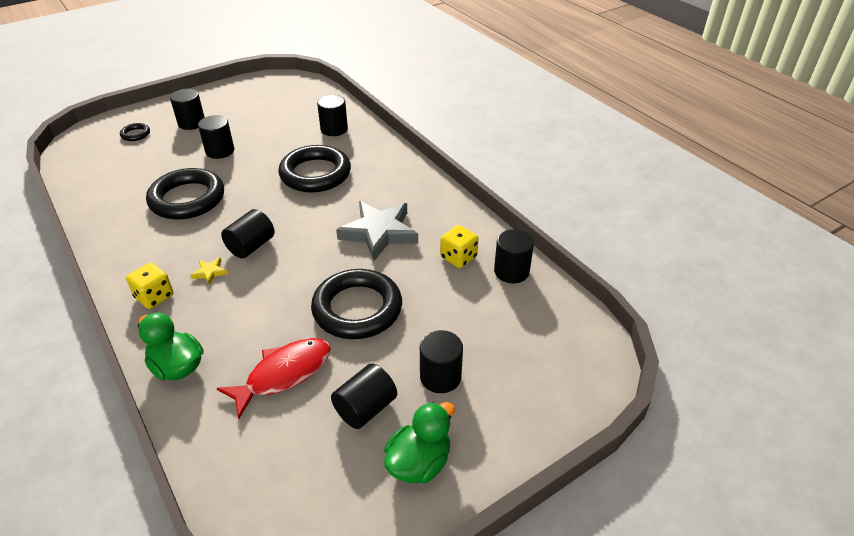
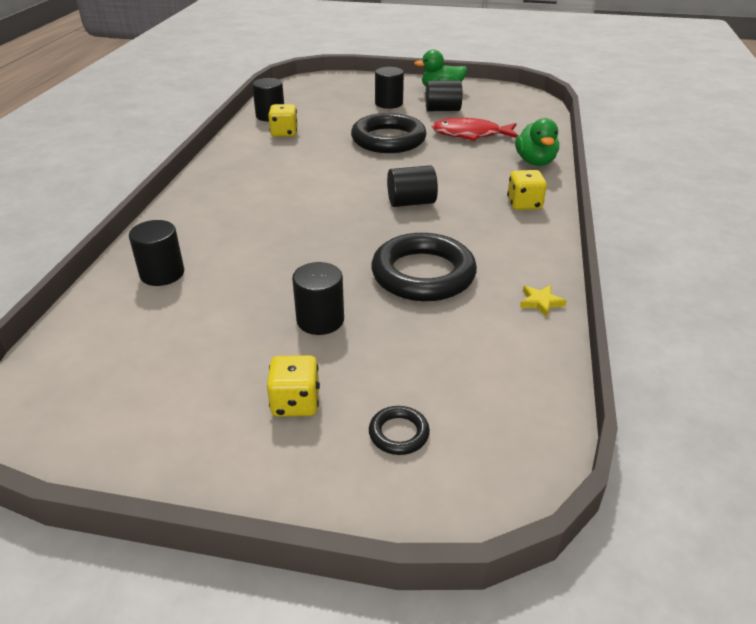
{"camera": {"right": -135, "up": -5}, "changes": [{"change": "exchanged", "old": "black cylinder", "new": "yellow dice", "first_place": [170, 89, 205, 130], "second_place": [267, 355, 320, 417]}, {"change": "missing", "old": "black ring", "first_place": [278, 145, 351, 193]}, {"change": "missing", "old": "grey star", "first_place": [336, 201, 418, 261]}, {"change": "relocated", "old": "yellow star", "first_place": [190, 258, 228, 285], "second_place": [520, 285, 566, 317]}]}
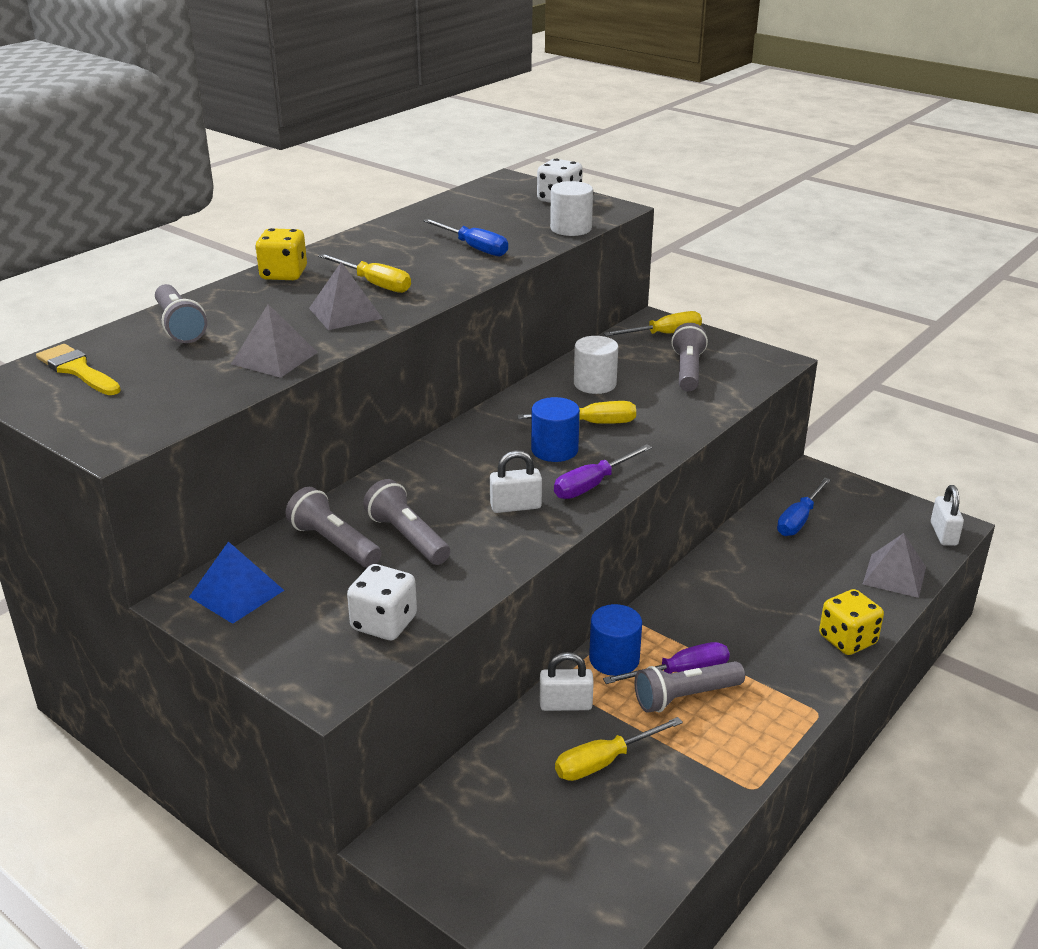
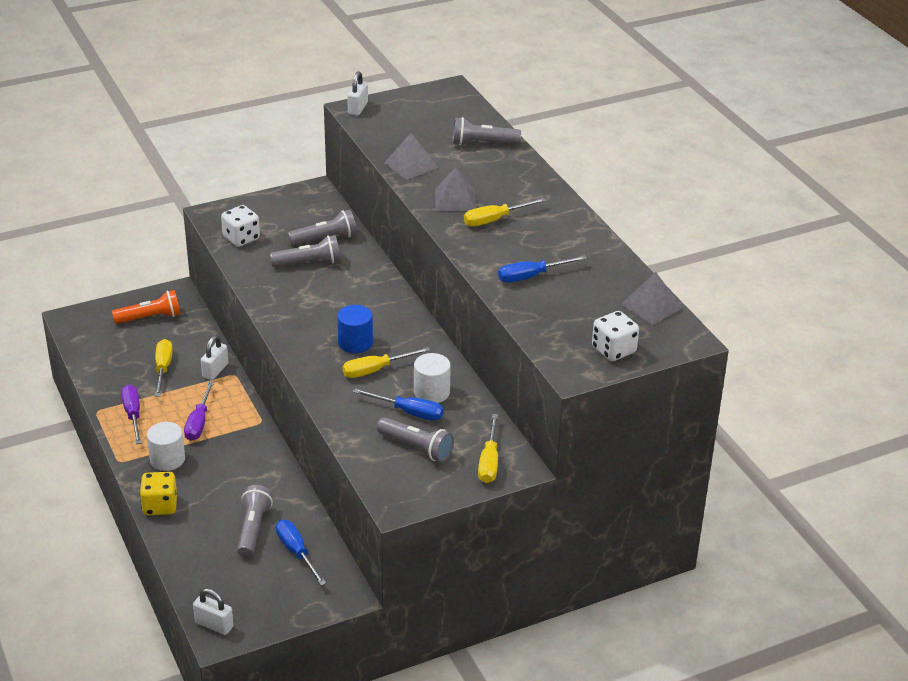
{"camera": {"right": 115, "up": 5}, "changes": [{"change": "relocated", "old": "white cylinder", "first_place": [550, 181, 593, 236], "second_place": [147, 422, 185, 471]}, {"change": "missing", "old": "yellow dice", "first_place": [255, 228, 307, 280]}, {"change": "missing", "old": "yellow brush", "first_place": [36, 344, 121, 395]}, {"change": "spun", "old": "yellow screwdriver", "first_place": [517, 401, 636, 424], "second_place": [342, 347, 430, 378], "degrees": 45}, {"change": "relocated", "old": "purple screwdriver", "first_place": [554, 444, 652, 499], "second_place": [121, 384, 142, 444]}, {"change": "relocated", "old": "white padlock", "first_place": [490, 450, 542, 513], "second_place": [347, 71, 368, 116]}, {"change": "relocated", "old": "grey pyramid", "first_place": [863, 533, 926, 598], "second_place": [621, 272, 683, 325]}, {"change": "missing", "old": "blue pyramid", "first_place": [189, 541, 284, 624]}, {"change": "missing", "old": "blue cylinder", "first_place": [589, 604, 642, 676]}, {"change": "relocated", "old": "grey flashlight", "first_place": [634, 661, 745, 713], "second_place": [237, 485, 273, 557]}, {"change": "appeared", "new": "orange flashlight", "second_place": [112, 290, 180, 324]}, {"change": "appeared", "new": "blue screwdriver", "second_place": [353, 388, 443, 421]}]}
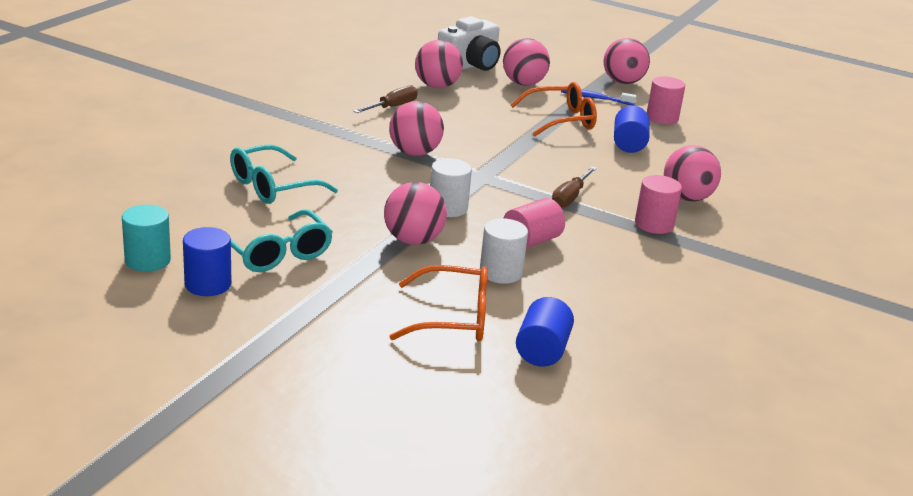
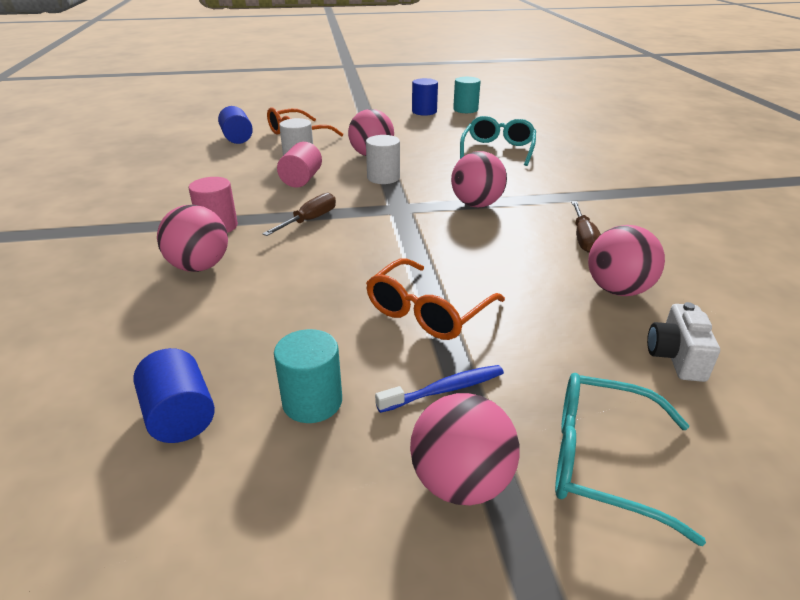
{"camera": {"right": 145, "up": 5}, "changes": [{"change": "size", "old": "white camera", "first_place": [438, 16, 501, 71], "second_place": [647, 302, 720, 382], "factor": 0.62}, {"change": "missing", "old": "pink ball", "first_place": [503, 38, 550, 86]}, {"change": "colour", "old": "pink cylinder", "new": "turquoise cylinder", "first_place": [647, 76, 685, 124], "second_place": [274, 329, 342, 423]}, {"change": "relocated", "old": "blue cylinder", "first_place": [614, 106, 650, 153], "second_place": [133, 348, 215, 443]}, {"change": "spun", "old": "brown screwdriver", "first_place": [552, 166, 597, 208], "second_place": [262, 193, 336, 236], "degrees": 45}, {"change": "relocated", "old": "turquoise glasses", "first_place": [231, 209, 333, 272], "second_place": [555, 373, 706, 546]}]}
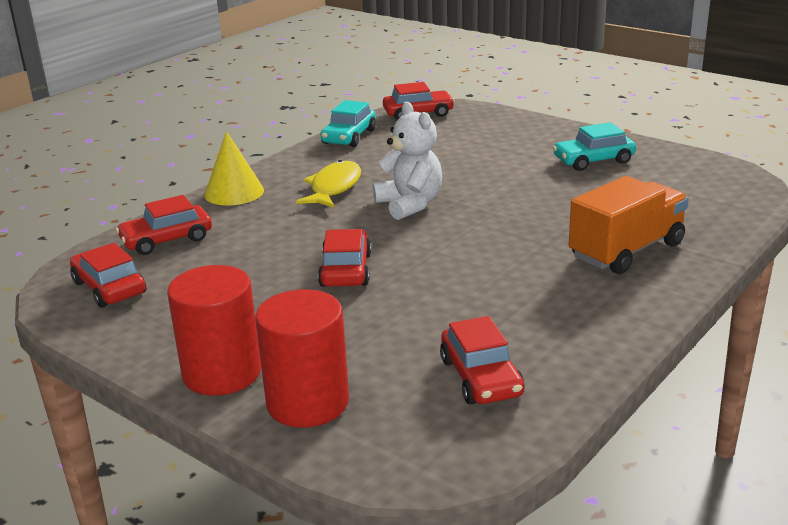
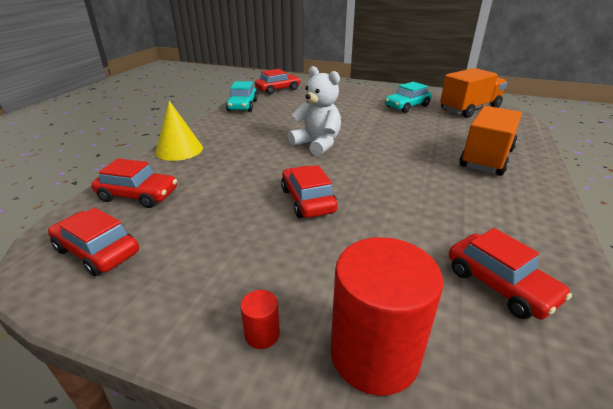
{"camera": {"right": -20, "up": 5}, "changes": [{"change": "missing", "old": "yellow fish", "first_place": [296, 160, 361, 208]}, {"change": "spun", "old": "red car", "first_place": [116, 195, 212, 255], "second_place": [92, 158, 177, 208], "degrees": -120}, {"change": "size", "old": "red cylinder", "first_place": [167, 265, 261, 396], "second_place": [240, 290, 280, 349], "factor": 0.42}, {"change": "appeared", "new": "orange truck", "second_place": [440, 68, 507, 118]}]}
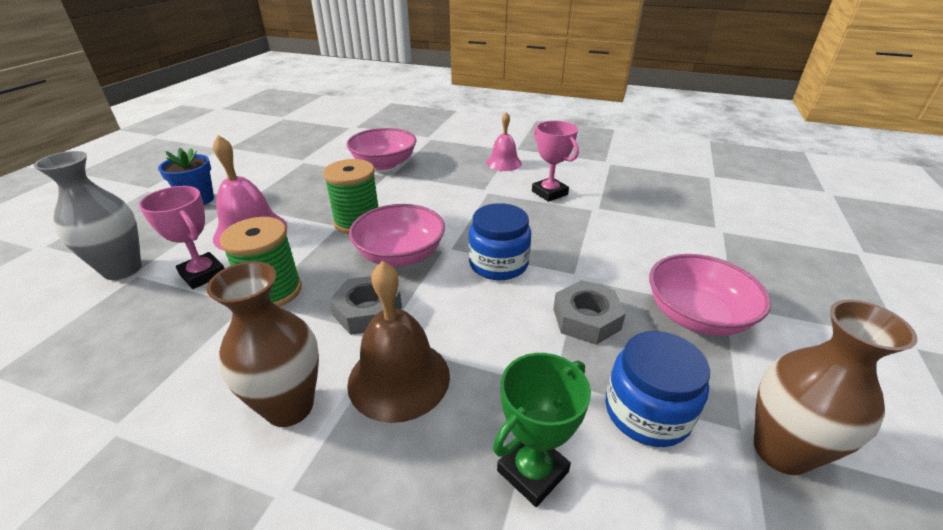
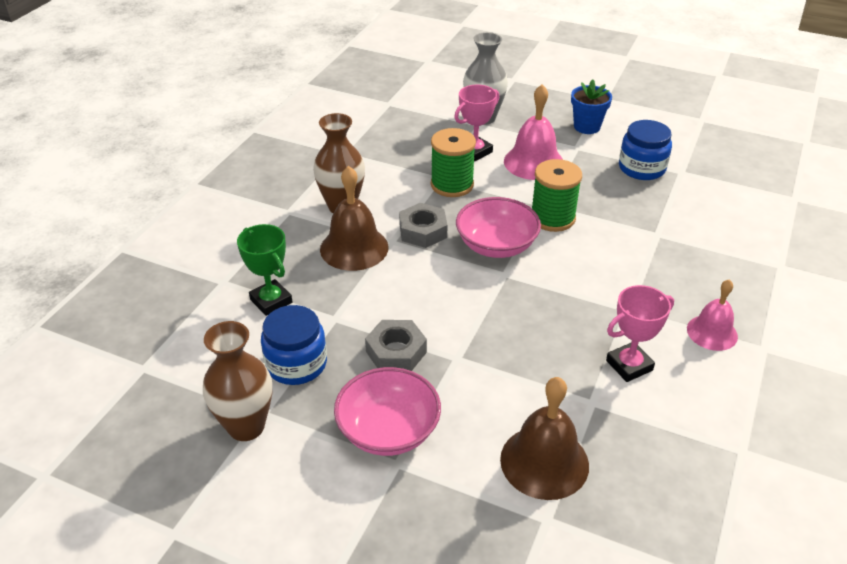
{"camera": {"right": 95, "up": 5}, "changes": [{"change": "missing", "old": "pink bowl", "first_place": [346, 128, 416, 170]}, {"change": "relocated", "old": "blue jar", "first_place": [468, 203, 531, 280], "second_place": [619, 120, 672, 180]}, {"change": "appeared", "new": "brown bell", "second_place": [500, 377, 589, 500]}]}
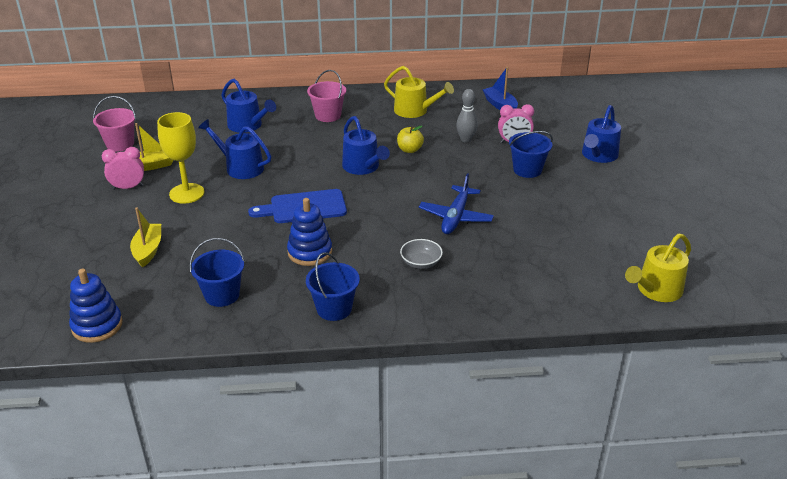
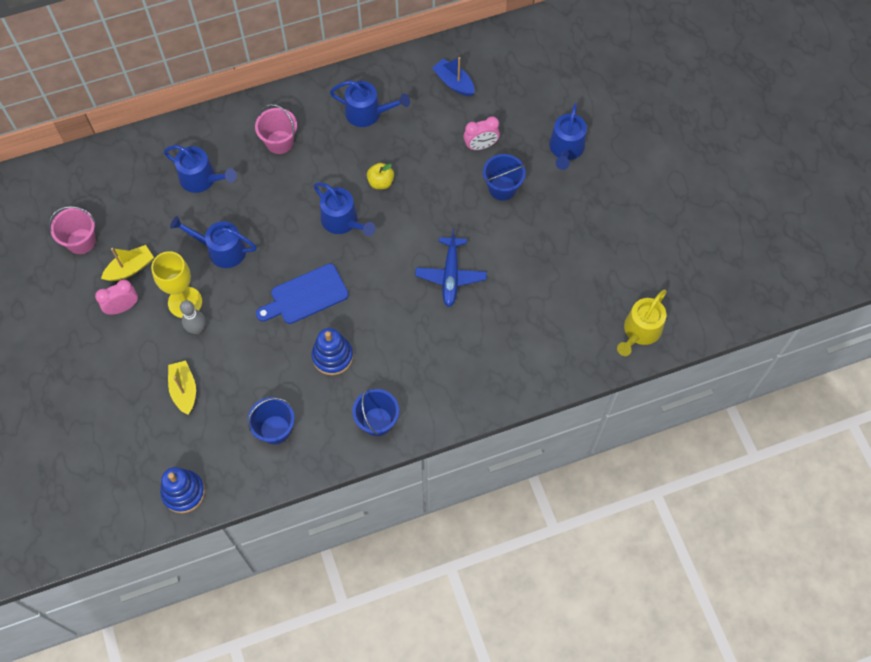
{"camera": {"right": -15, "up": 30}, "changes": [{"change": "colour", "old": "yellow watering can", "new": "blue watering can", "first_place": [384, 66, 454, 118], "second_place": [330, 81, 410, 127]}, {"change": "relocated", "old": "grey bowling pin", "first_place": [456, 89, 477, 143], "second_place": [180, 300, 206, 334]}, {"change": "missing", "old": "grey bowl", "first_place": [400, 239, 443, 269]}]}
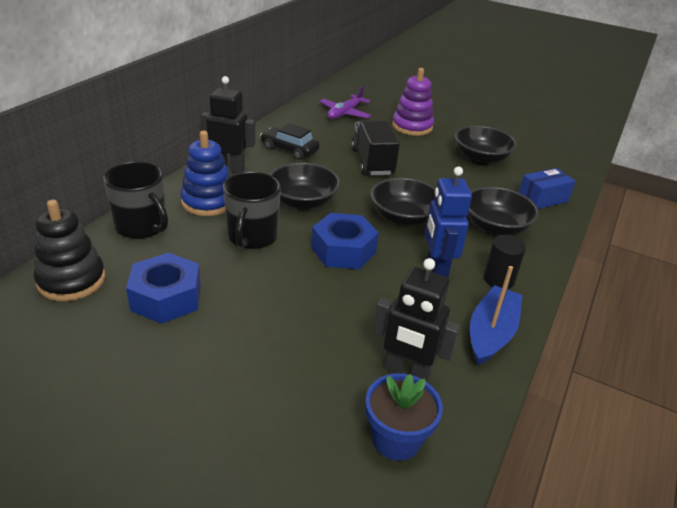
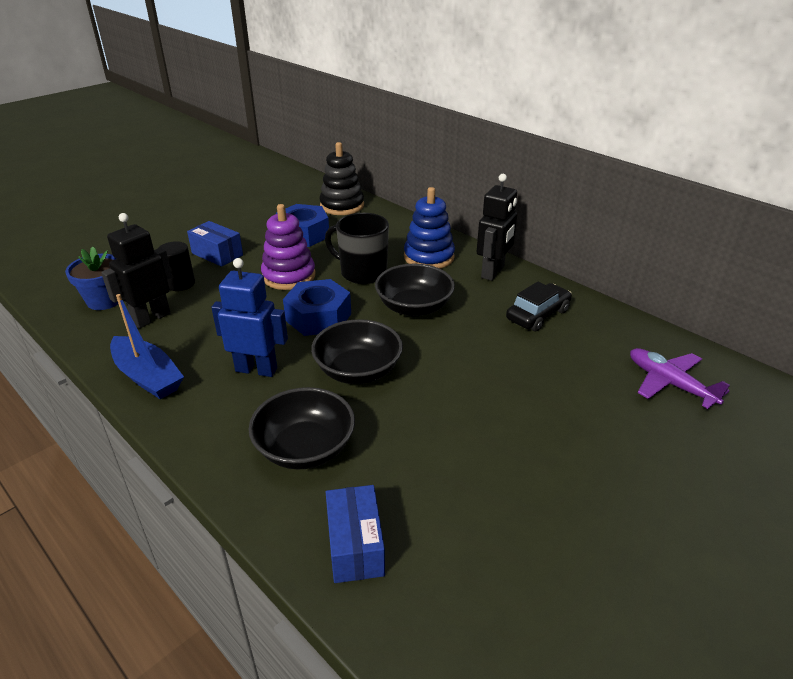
{"camera": {"right": 110, "up": 0}, "changes": [{"change": "relocated", "old": "purple stacking toy", "first_place": [392, 68, 434, 136], "second_place": [261, 204, 316, 290]}, {"change": "missing", "old": "black truck", "first_place": [351, 120, 400, 175]}, {"change": "missing", "old": "black bowl", "first_place": [455, 126, 517, 165]}, {"change": "missing", "old": "black mug", "first_place": [103, 162, 168, 239]}, {"change": "relocated", "old": "black cylinder", "first_place": [483, 235, 526, 289], "second_place": [158, 241, 195, 291]}, {"change": "appeared", "new": "blue box", "second_place": [187, 221, 243, 267]}]}
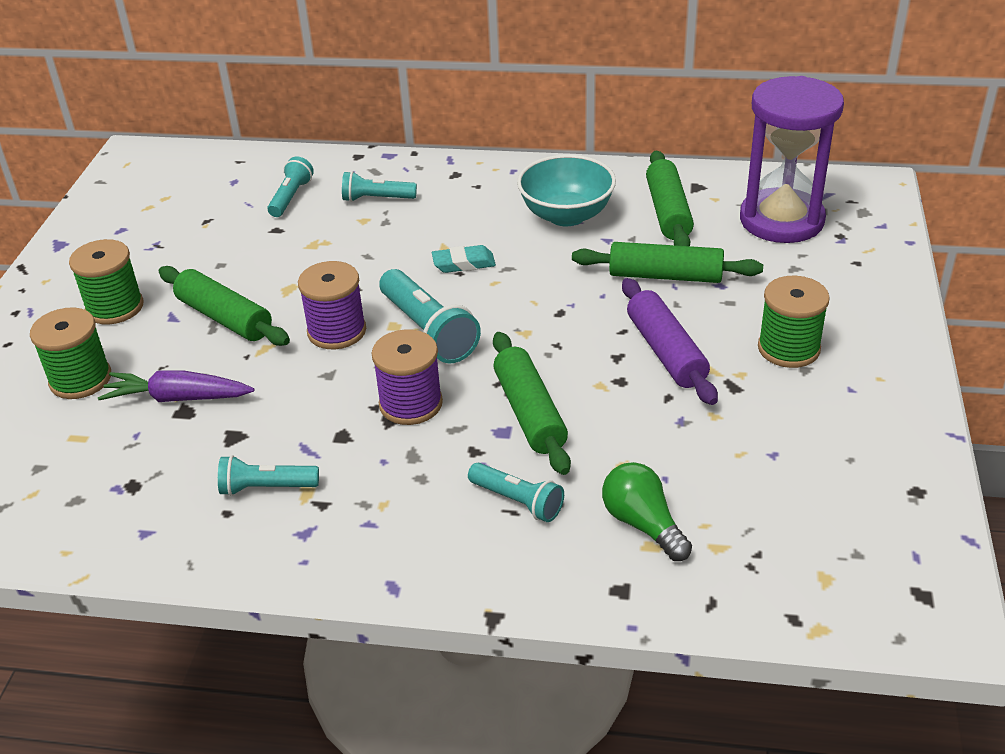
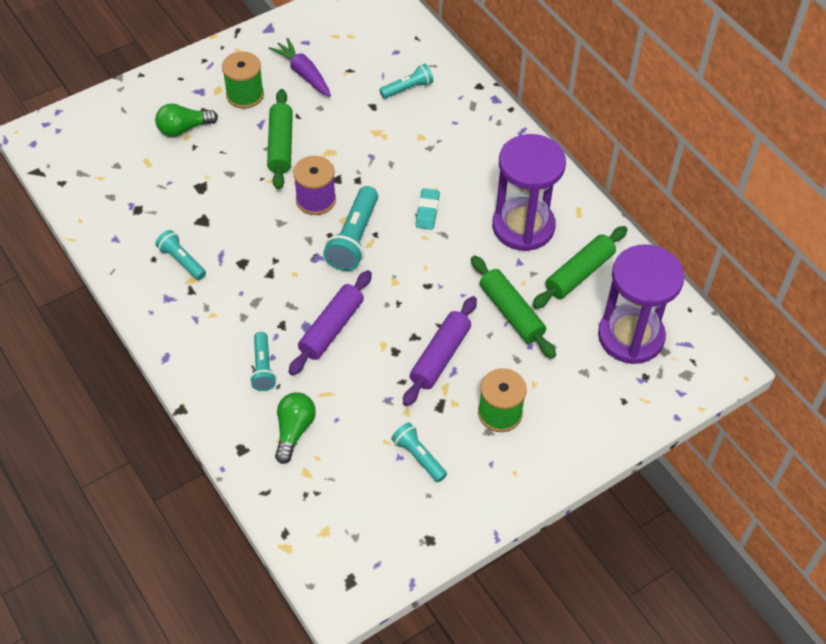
{"camera": {"right": 45, "up": 15}, "changes": [{"change": "exchanged", "old": "turquoise bowl", "new": "purple hourglass", "first_place": [517, 155, 616, 226], "second_place": [492, 134, 566, 251]}, {"change": "relocated", "old": "turquoise flashlight", "first_place": [342, 171, 417, 202], "second_place": [391, 422, 447, 482]}, {"change": "spun", "old": "turquoise eraser", "first_place": [432, 245, 496, 273], "second_place": [415, 188, 440, 230], "degrees": 60}, {"change": "exchanged", "old": "green spool", "new": "green light bulb", "first_place": [30, 308, 111, 399], "second_place": [155, 103, 218, 137]}, {"change": "missing", "old": "purple spool", "first_place": [371, 329, 443, 425]}, {"change": "colour", "old": "green rolling pin", "new": "purple rolling pin", "first_place": [493, 332, 571, 475], "second_place": [289, 270, 372, 375]}, {"change": "relocated", "old": "purple carrot", "first_place": [98, 370, 254, 402], "second_place": [269, 38, 331, 97]}]}
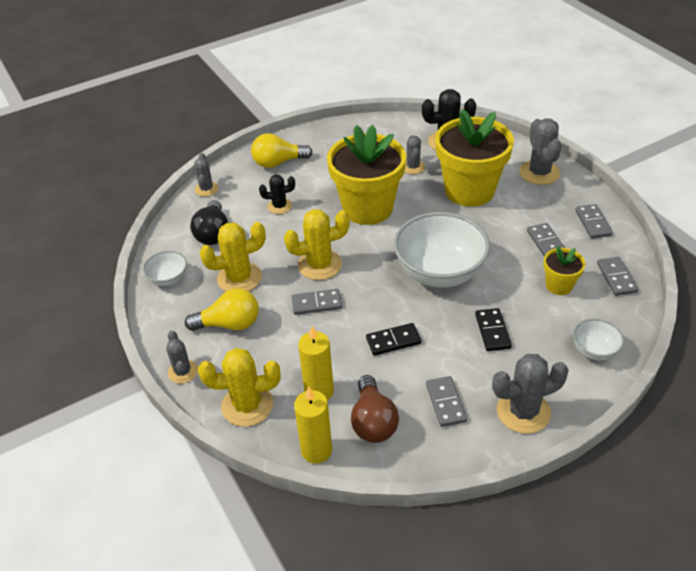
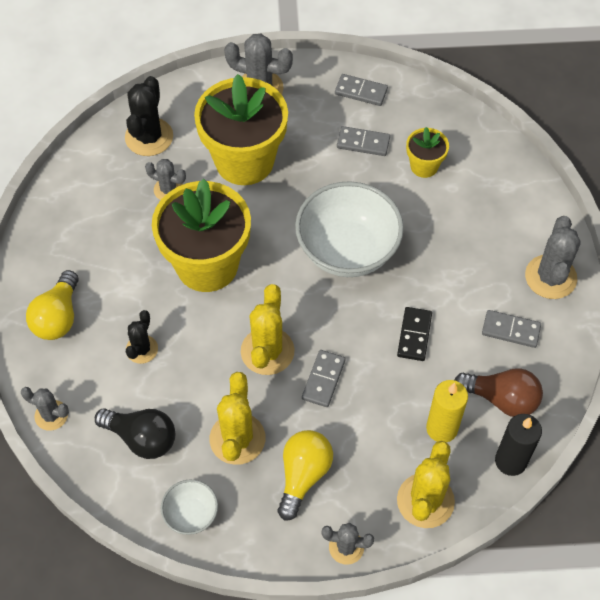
{"camera": {"right": -65, "up": 15}, "changes": [{"change": "missing", "old": "grey domino", "first_place": [597, 257, 638, 296]}, {"change": "missing", "old": "black domino", "first_place": [475, 308, 512, 351]}, {"change": "missing", "old": "white bowl", "first_place": [573, 319, 624, 361]}, {"change": "colour", "old": "yellow candle", "new": "black candle", "first_place": [294, 387, 332, 464], "second_place": [495, 414, 542, 476]}]}
